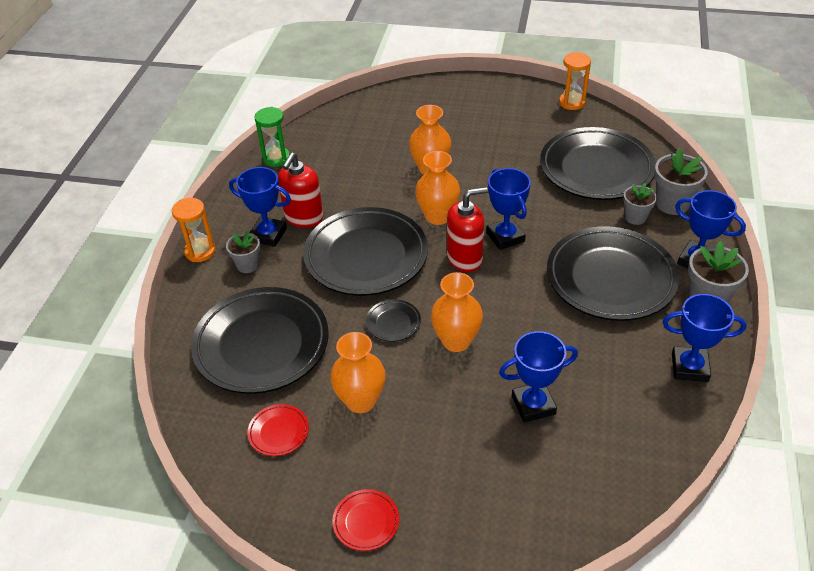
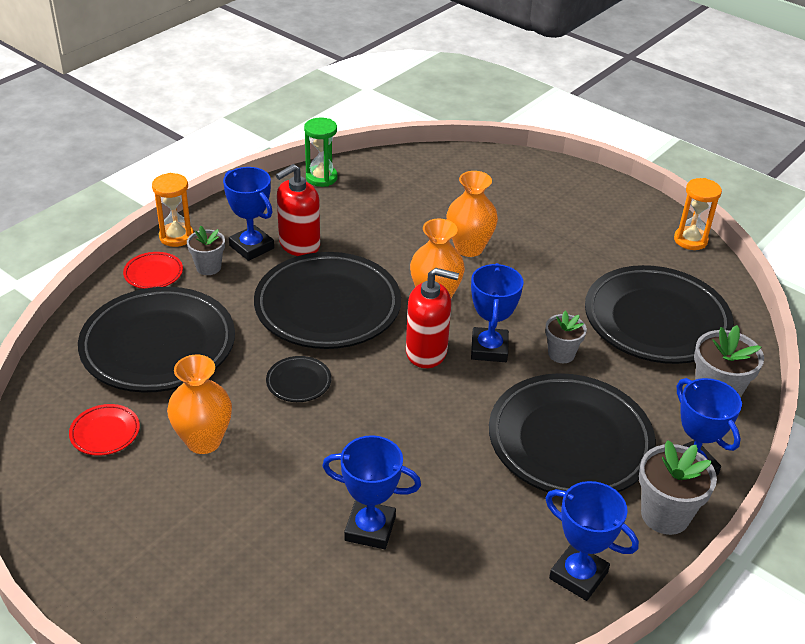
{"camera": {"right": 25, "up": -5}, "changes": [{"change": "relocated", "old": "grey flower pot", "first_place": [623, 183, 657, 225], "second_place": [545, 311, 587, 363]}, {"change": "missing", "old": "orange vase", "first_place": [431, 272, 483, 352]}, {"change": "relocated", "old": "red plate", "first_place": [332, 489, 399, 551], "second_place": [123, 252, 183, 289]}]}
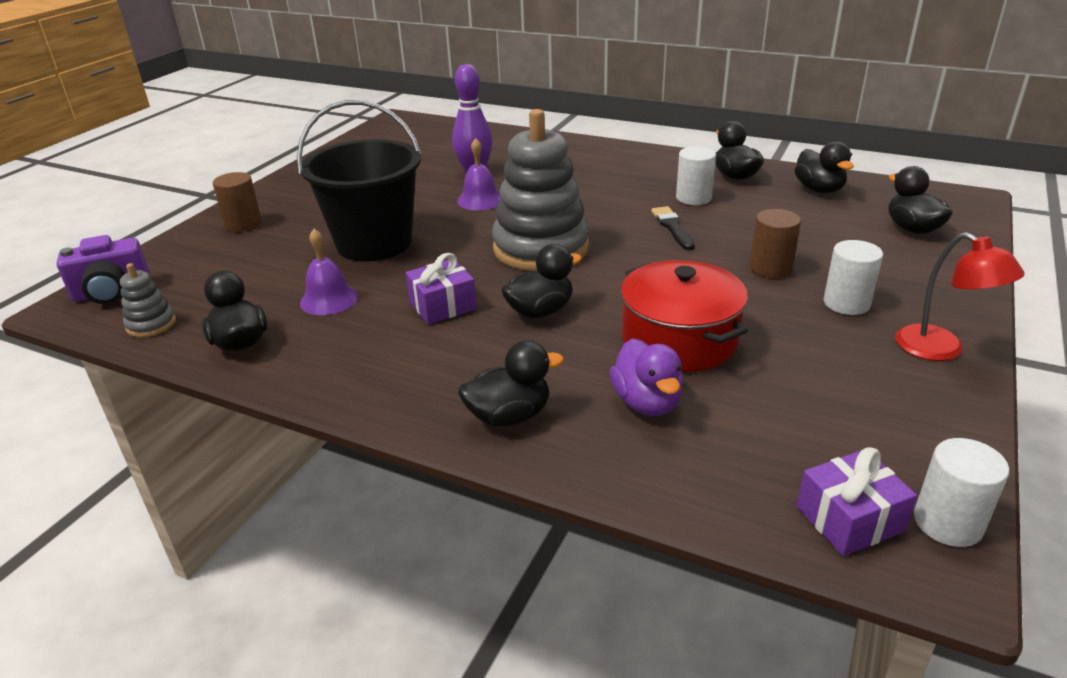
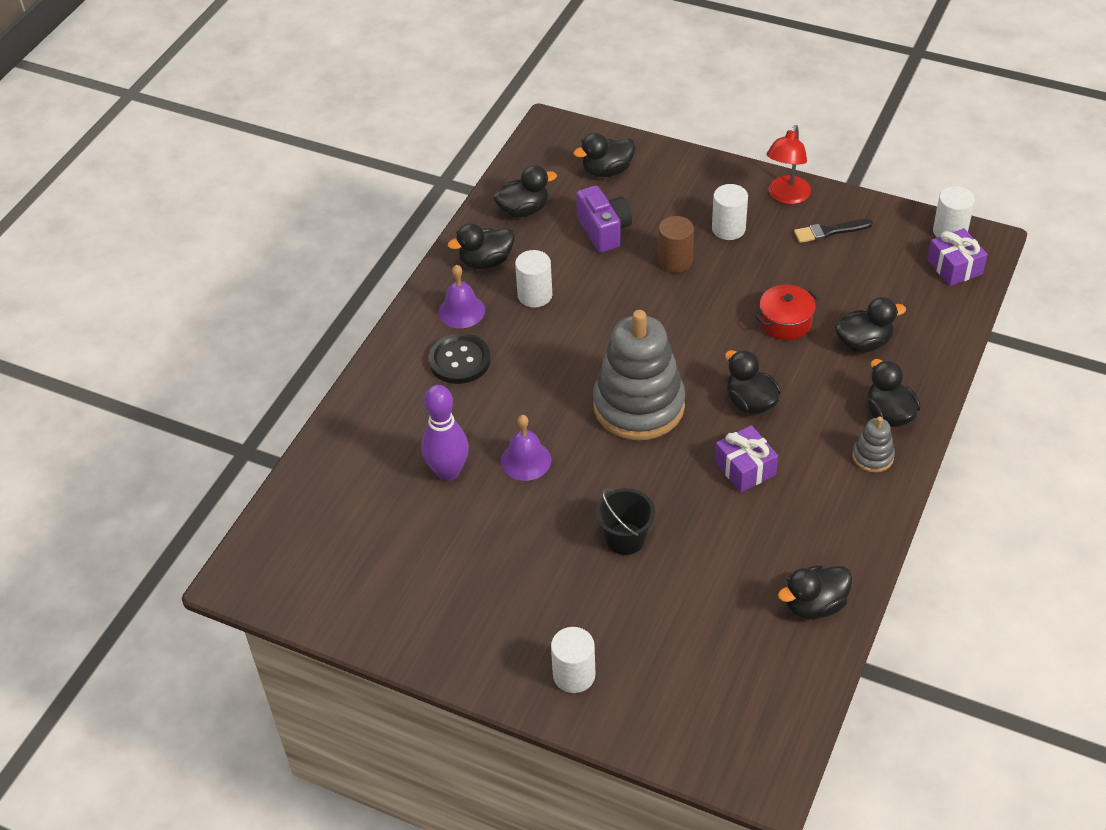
{"camera": {"right": -90, "up": 15}, "changes": [{"change": "size", "old": "black bucket", "first_place": [297, 100, 421, 262], "second_place": [596, 488, 655, 555], "factor": 0.5}, {"change": "colour", "old": "brown cylinder", "new": "white cylinder", "first_place": [213, 172, 262, 232], "second_place": [551, 627, 595, 693]}, {"change": "relocated", "old": "black brush", "first_place": [651, 206, 695, 250], "second_place": [794, 219, 873, 243]}, {"change": "relocated", "old": "purple bell", "first_place": [300, 229, 358, 315], "second_place": [438, 265, 485, 328]}, {"change": "spun", "old": "red lamp", "first_place": [895, 232, 1025, 361], "second_place": [767, 125, 811, 204], "degrees": 150}, {"change": "relocated", "old": "purple camera", "first_place": [56, 235, 150, 304], "second_place": [576, 186, 632, 253]}, {"change": "size", "old": "red pot", "first_place": [620, 260, 748, 372], "second_place": [755, 285, 819, 340], "factor": 0.6}, {"change": "relocated", "old": "grey stacking toy", "first_place": [120, 263, 176, 338], "second_place": [852, 416, 895, 473]}, {"change": "colour", "old": "purple duck", "new": "black duck", "first_place": [610, 339, 683, 416], "second_place": [835, 297, 906, 353]}, {"change": "appeared", "new": "black button", "second_place": [429, 333, 491, 384]}]}
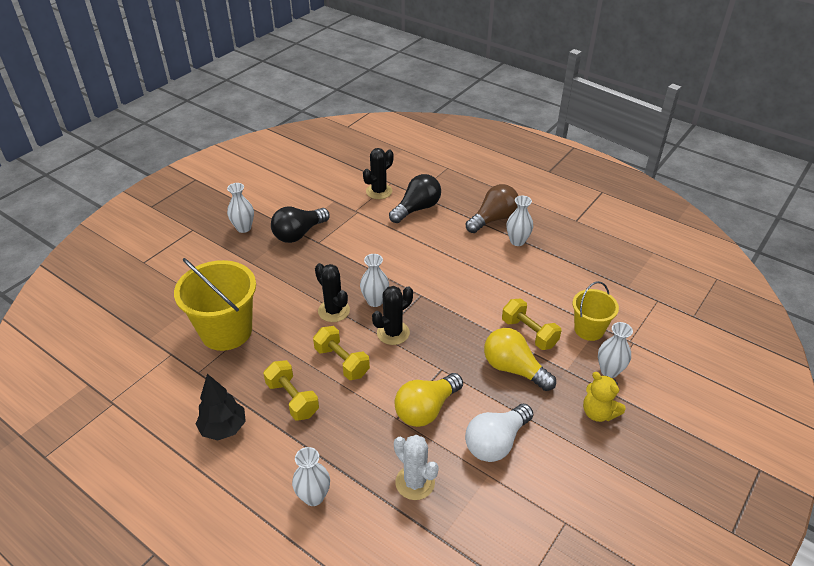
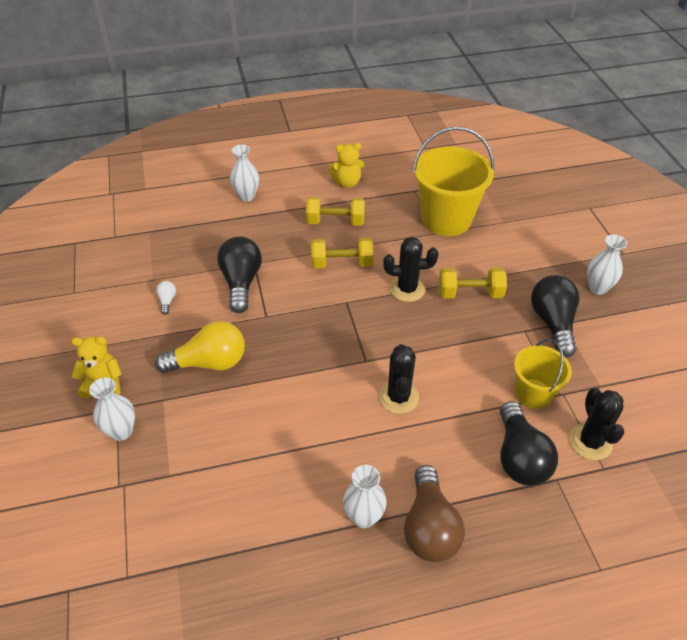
{"camera": {"right": 130, "up": 5}, "changes": [{"change": "missing", "old": "white vase", "first_place": [360, 254, 389, 307]}, {"change": "relocated", "old": "yellow bucket", "first_place": [573, 281, 619, 341], "second_place": [514, 339, 572, 409]}, {"change": "relocated", "old": "black cactus", "first_place": [372, 286, 413, 345], "second_place": [379, 344, 419, 414]}, {"change": "relocated", "old": "yellow dumbbell", "first_place": [502, 298, 561, 350], "second_place": [439, 268, 507, 299]}, {"change": "colour", "old": "yellow light bulb", "new": "black light bulb", "first_place": [394, 373, 463, 427], "second_place": [217, 236, 262, 313]}, {"change": "exchanged", "old": "black tree", "new": "yellow teddy bear", "first_place": [196, 374, 246, 440], "second_place": [328, 143, 365, 188]}, {"change": "size", "old": "white light bulb", "first_place": [465, 404, 533, 462], "second_place": [156, 281, 176, 315], "factor": 0.43}, {"change": "missing", "old": "white cactus", "first_place": [394, 435, 439, 500]}]}
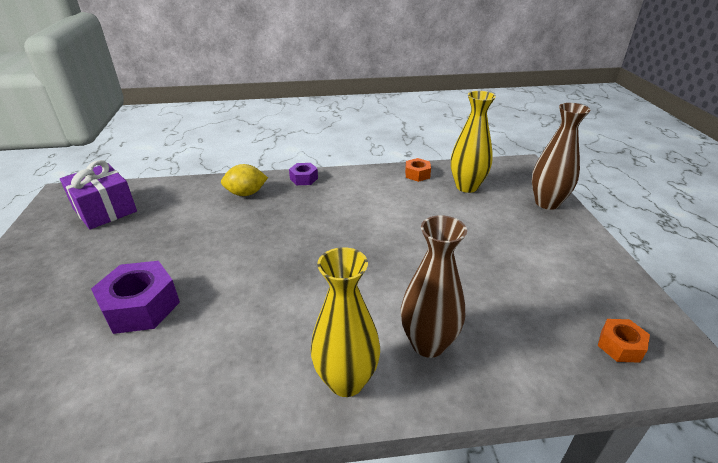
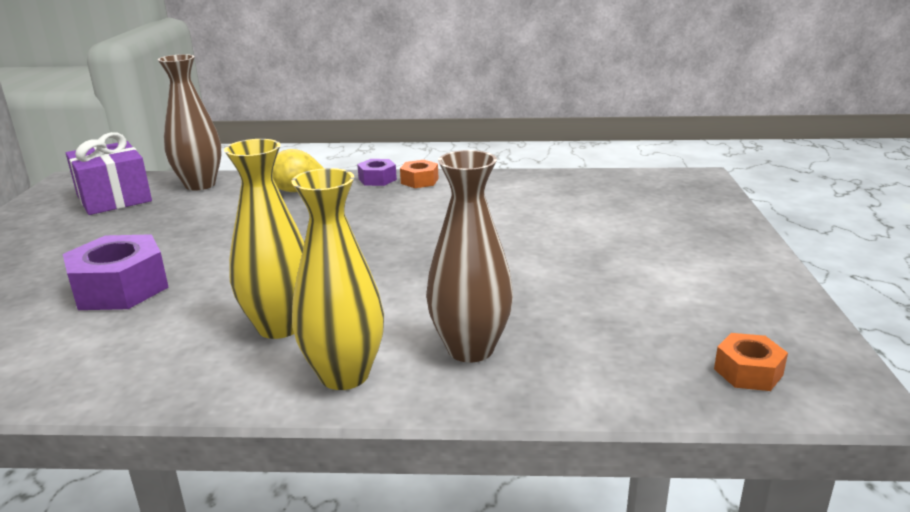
{"camera": {"right": 10, "up": -10}, "changes": [{"change": "relocated", "old": "yellow vase", "first_place": [451, 91, 496, 193], "second_place": [224, 139, 304, 339]}, {"change": "relocated", "old": "brown vase", "first_place": [532, 103, 591, 210], "second_place": [158, 54, 222, 190]}, {"change": "relocated", "old": "orange nut", "first_place": [405, 158, 431, 182], "second_place": [400, 160, 439, 188]}]}
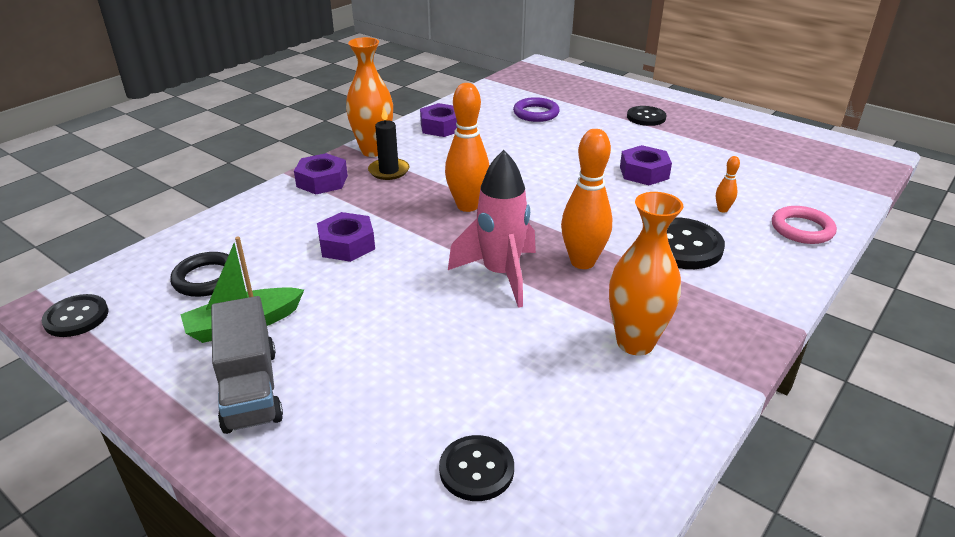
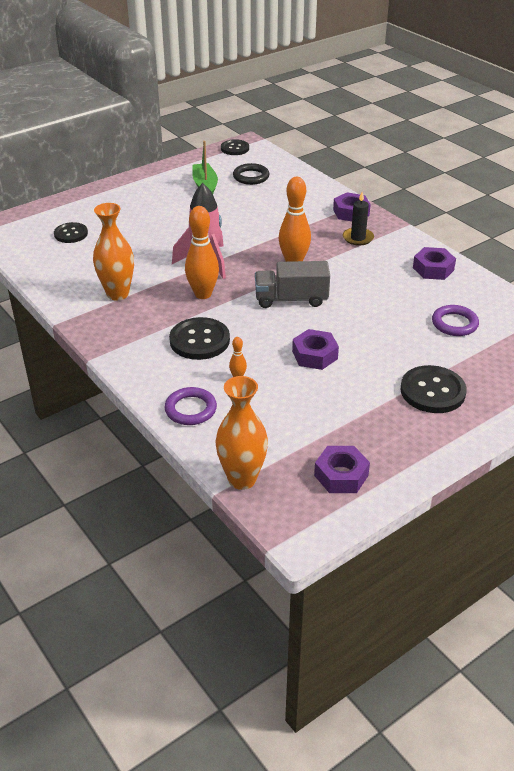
{"camera": {"right": 105, "up": 5}, "changes": [{"change": "relocated", "old": "orange vase", "first_place": [346, 37, 393, 157], "second_place": [216, 376, 268, 490]}, {"change": "size", "old": "black button", "first_place": [627, 106, 667, 126], "second_place": [401, 365, 467, 413], "factor": 1.54}, {"change": "colour", "old": "pink ring", "new": "purple ring", "first_place": [772, 206, 837, 244], "second_place": [165, 387, 217, 425]}, {"change": "relocated", "old": "purple nut", "first_place": [317, 212, 375, 262], "second_place": [314, 446, 370, 493]}, {"change": "relocated", "old": "grey truck", "first_place": [211, 296, 283, 434], "second_place": [255, 261, 330, 308]}]}
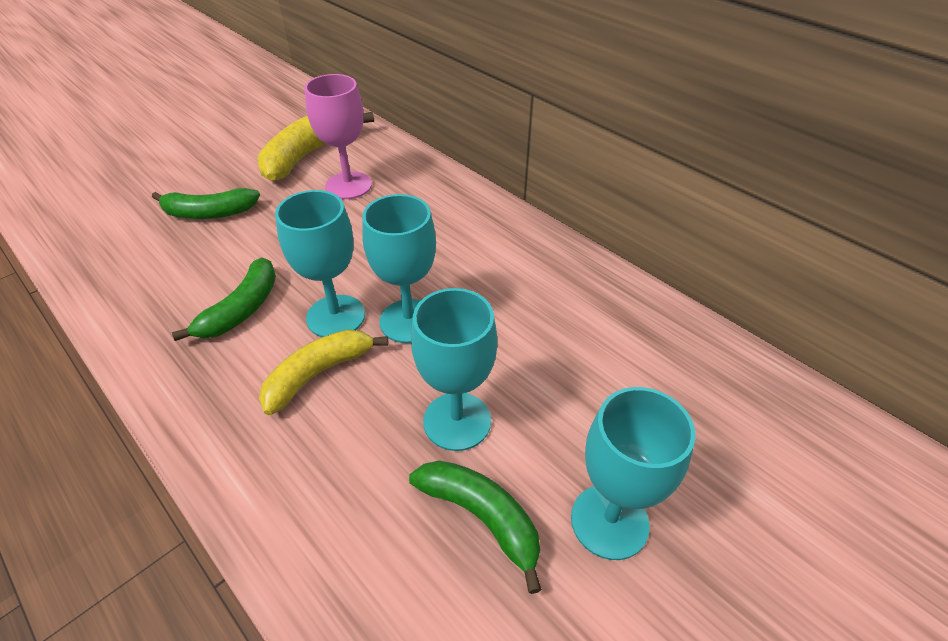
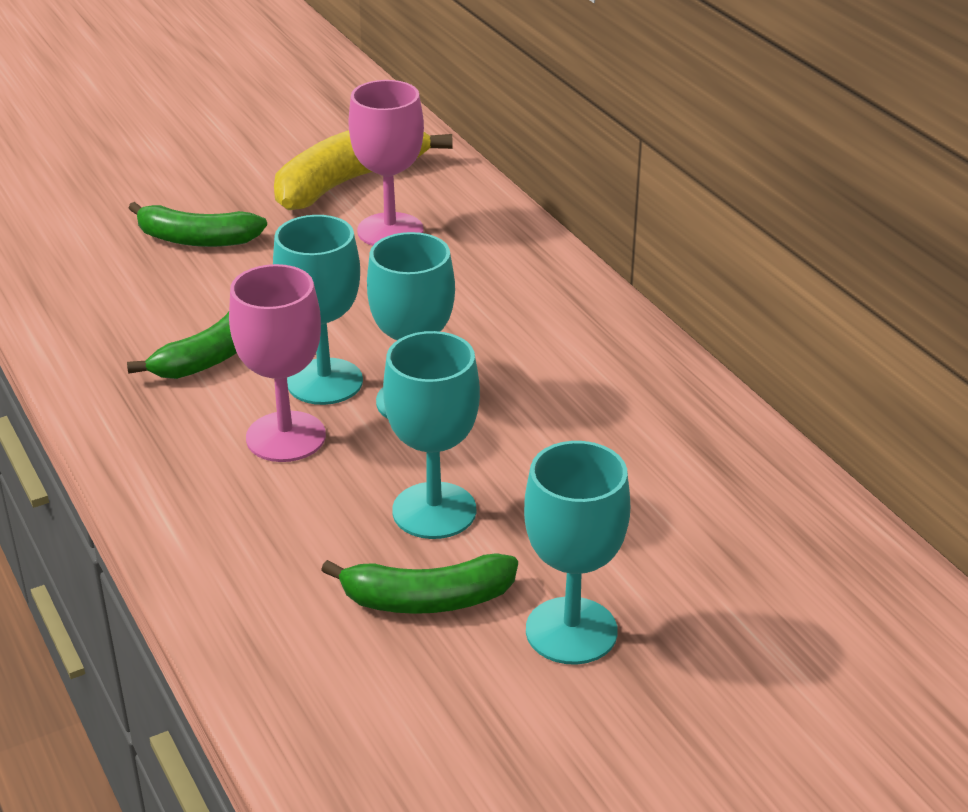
{"camera": {"right": 15, "up": -10}, "changes": [{"change": "exchanged", "old": "yellow banana", "new": "pink goblet", "first_place": [259, 329, 388, 415], "second_place": [229, 264, 326, 462]}, {"change": "spun", "old": "green banana", "first_place": [409, 460, 542, 594], "second_place": [321, 553, 518, 614], "degrees": 120}]}
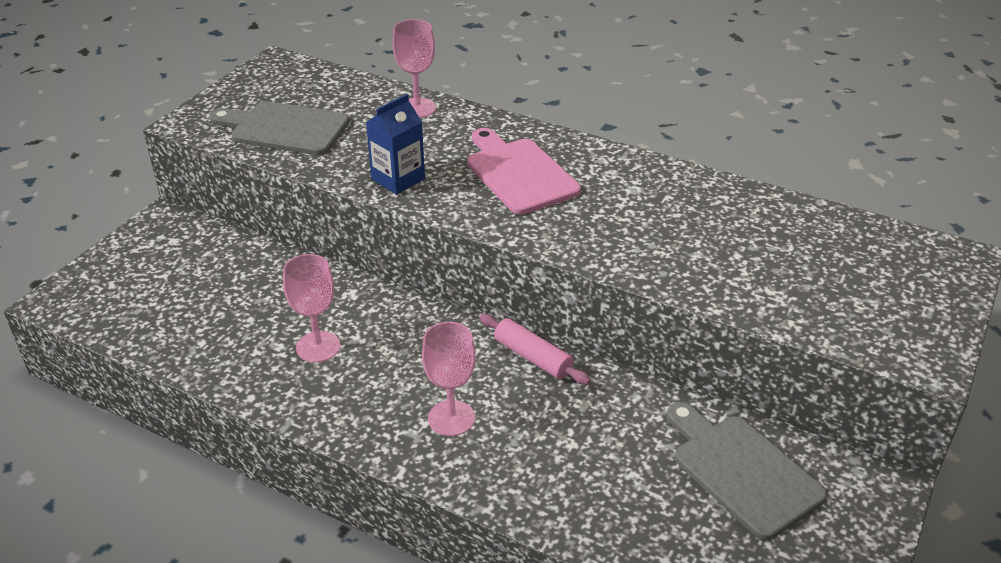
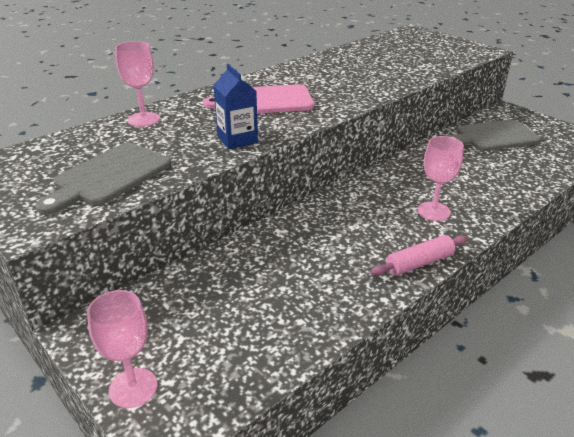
{"camera": {"right": -70, "up": -5}, "changes": [{"change": "relocated", "old": "pink goblet", "first_place": [283, 254, 340, 362], "second_place": [87, 290, 157, 408]}, {"change": "relocated", "old": "pink rolling pin", "first_place": [480, 314, 591, 385], "second_place": [371, 235, 468, 276]}]}
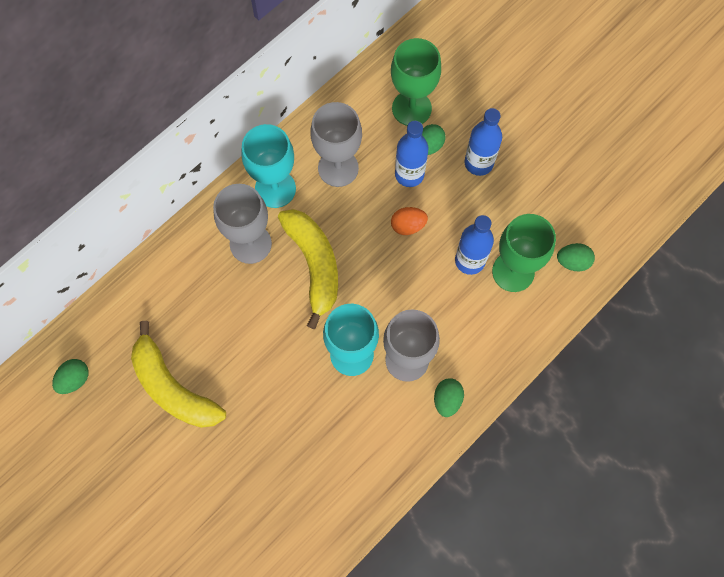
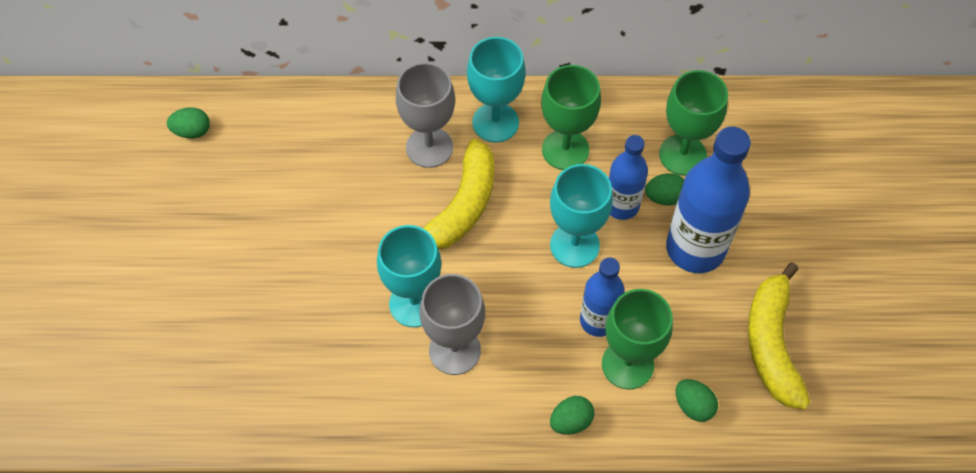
{"camera": {"right": 45, "up": -10}, "changes": [{"change": "colour", "old": "grey goblet", "new": "green goblet", "first_place": [310, 102, 362, 187], "second_place": [541, 65, 601, 170]}, {"change": "size", "old": "blue bottle", "first_place": [464, 108, 502, 176], "second_place": [666, 126, 751, 273], "factor": 1.67}, {"change": "exchanged", "old": "orange egg", "new": "turquoise goblet", "first_place": [391, 207, 428, 235], "second_place": [550, 164, 613, 268]}, {"change": "relocated", "old": "yellow banana", "first_place": [131, 321, 226, 428], "second_place": [748, 262, 810, 410]}, {"change": "relocated", "old": "green egg", "first_place": [434, 378, 464, 417], "second_place": [550, 396, 594, 435]}]}
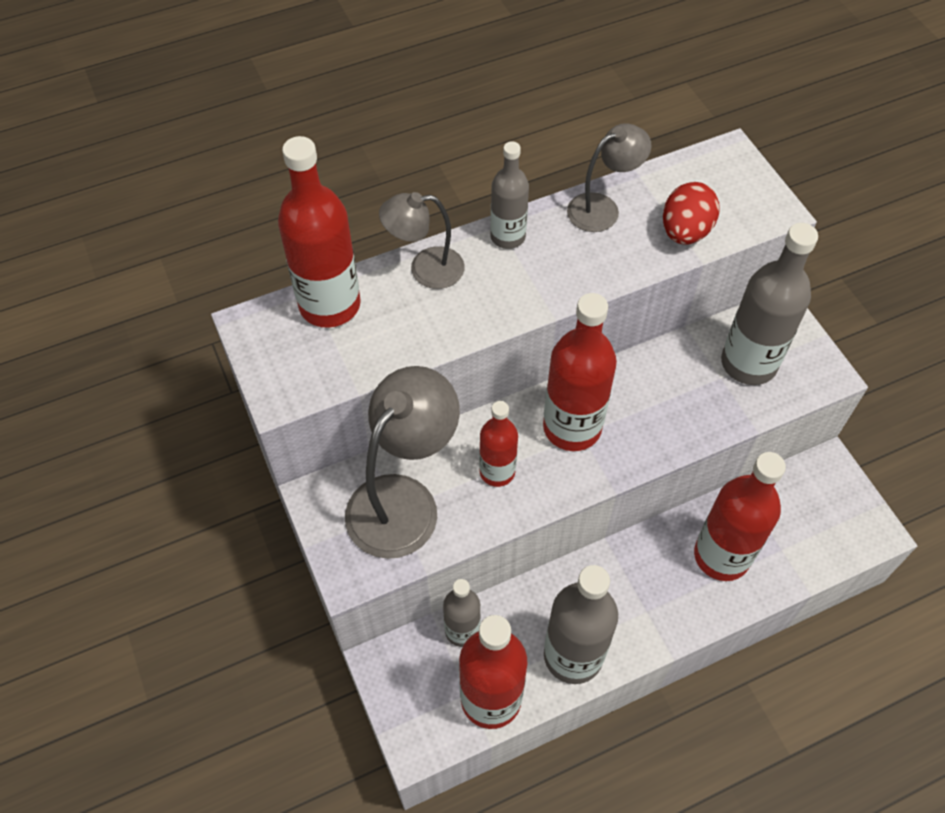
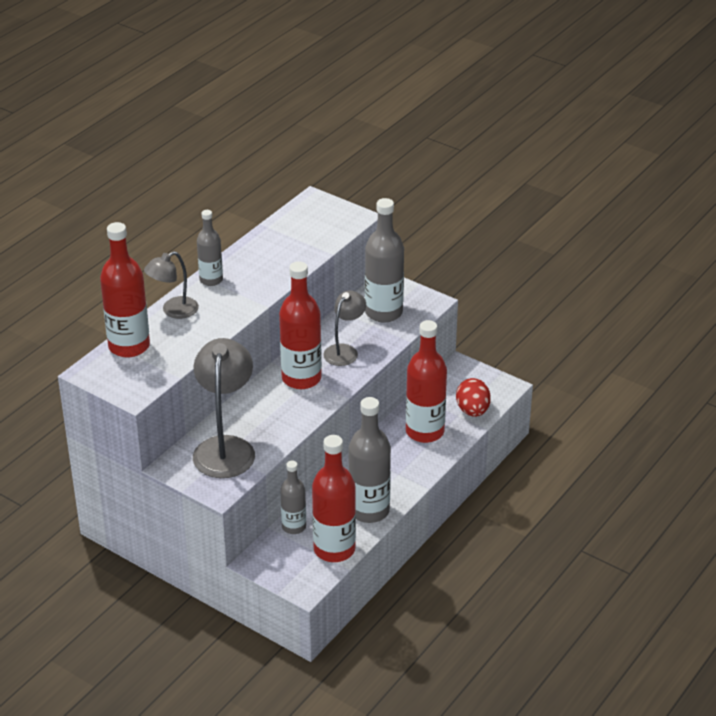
{"camera": {"right": -30, "up": -20}, "changes": [{"change": "relocated", "old": "grey lamp", "first_place": [567, 124, 651, 232], "second_place": [323, 291, 366, 366]}, {"change": "relocated", "old": "red egg", "first_place": [663, 182, 720, 245], "second_place": [456, 378, 491, 417]}, {"change": "missing", "old": "red bottle", "first_place": [479, 401, 518, 487]}]}
